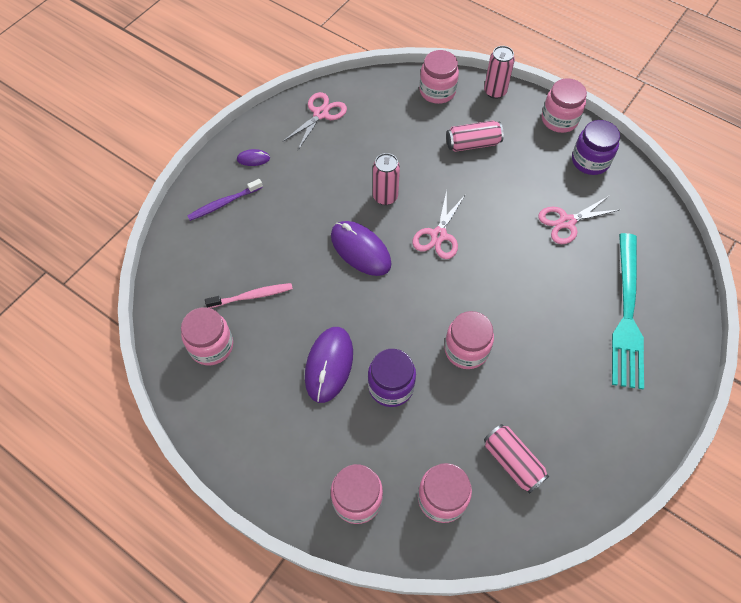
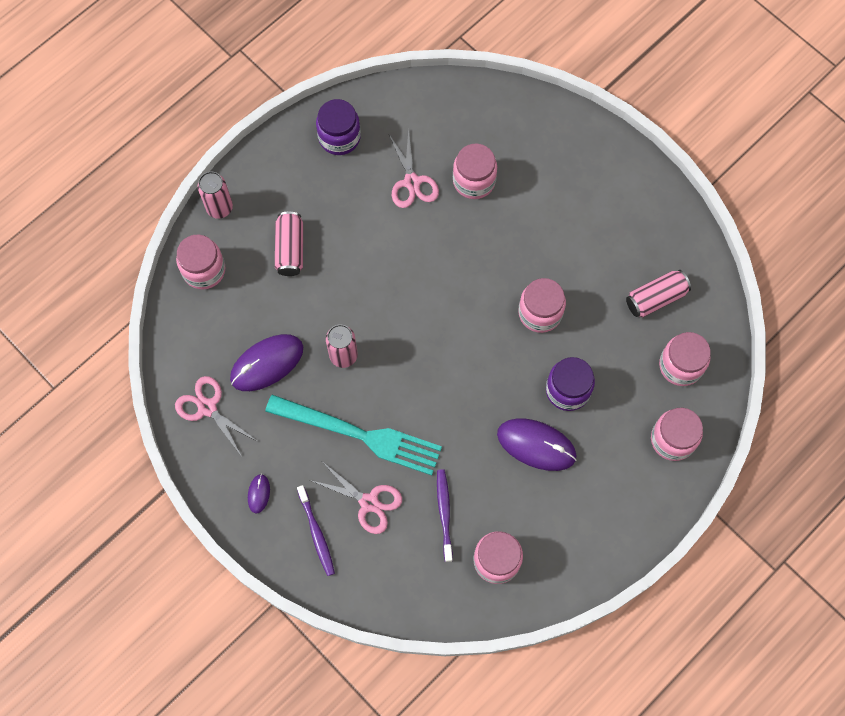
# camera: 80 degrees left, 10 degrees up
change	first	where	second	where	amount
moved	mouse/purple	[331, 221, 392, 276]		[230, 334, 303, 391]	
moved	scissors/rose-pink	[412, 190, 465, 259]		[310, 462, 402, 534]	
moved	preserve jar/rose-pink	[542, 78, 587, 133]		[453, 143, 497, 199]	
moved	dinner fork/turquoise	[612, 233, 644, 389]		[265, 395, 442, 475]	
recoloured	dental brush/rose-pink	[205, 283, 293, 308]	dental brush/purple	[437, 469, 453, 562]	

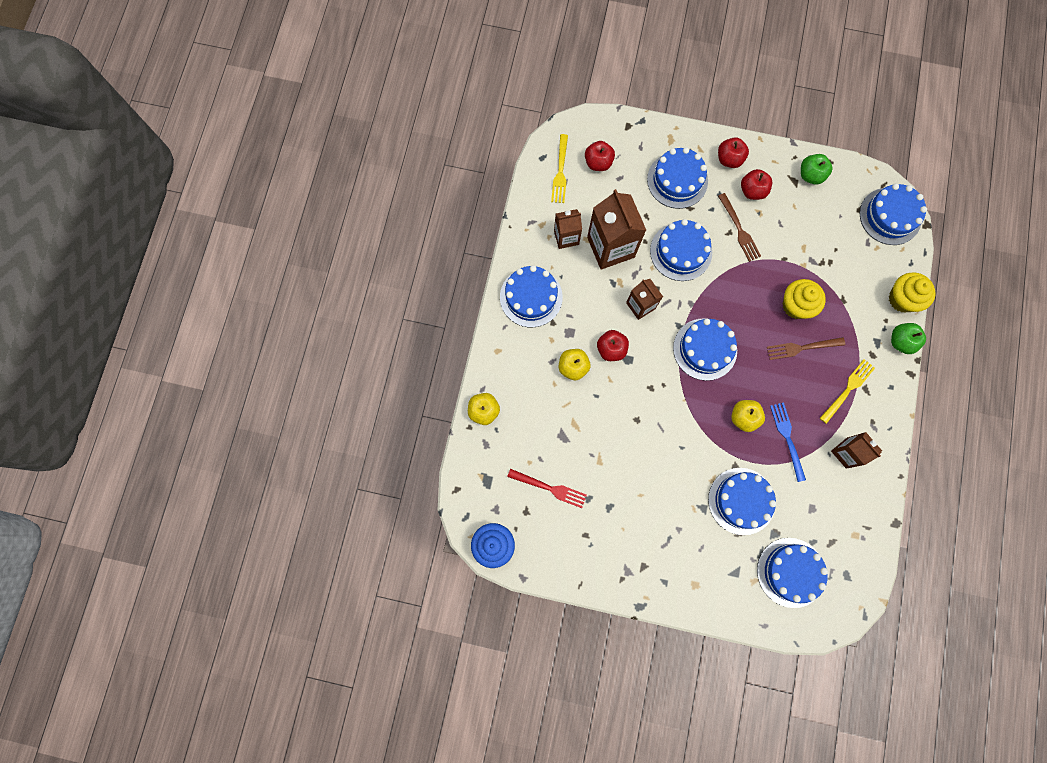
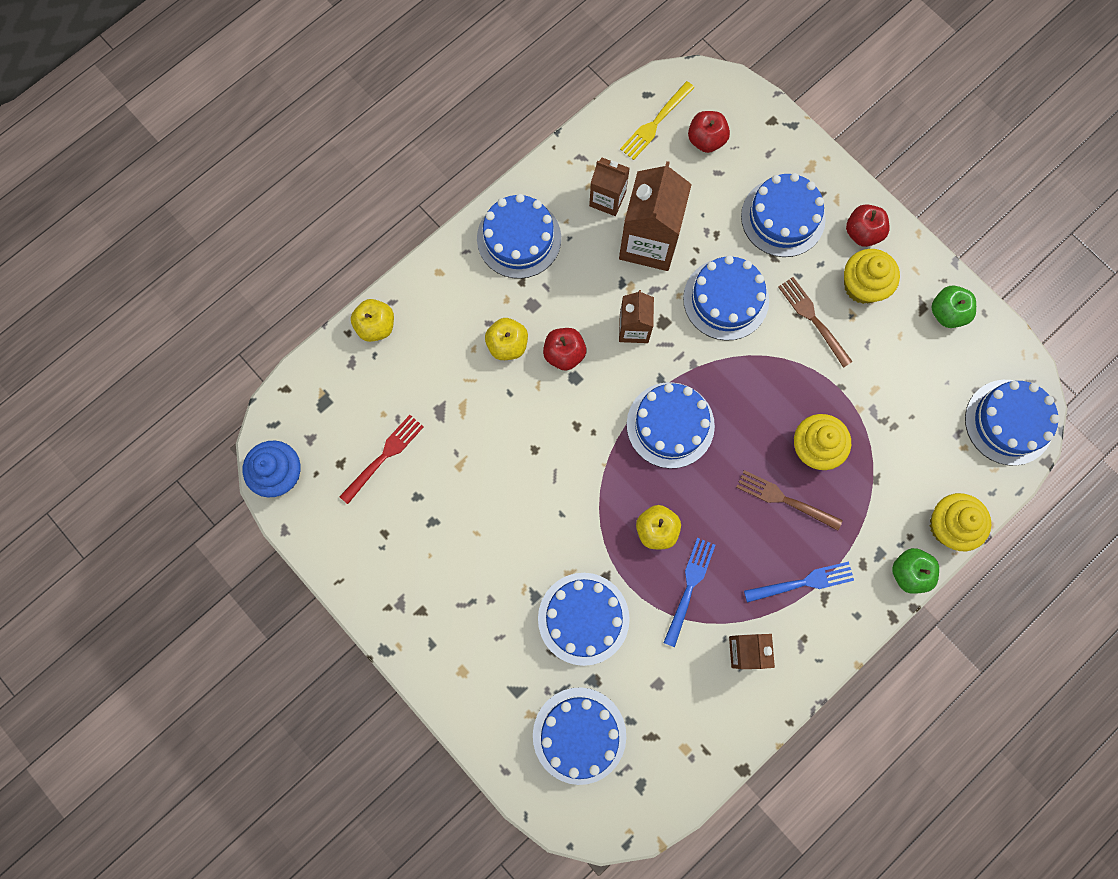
# camera: 35 degrees right, 0 degrees up
change	first	where	second	where	amount
replaced	apple fruit/crimson	[741, 169, 772, 200]	fairy cake/golden	[844, 249, 900, 304]	
recoloured	dinner fork/golden	[820, 359, 875, 424]	dinner fork/blue	[744, 562, 854, 603]	
turned	dinner fork/crimson	[507, 469, 587, 508]		[339, 415, 424, 504]	105 degrees counterclockwise
turned	dinner fork/dark brown	[718, 193, 761, 262]		[778, 277, 853, 368]	135 degrees clockwise

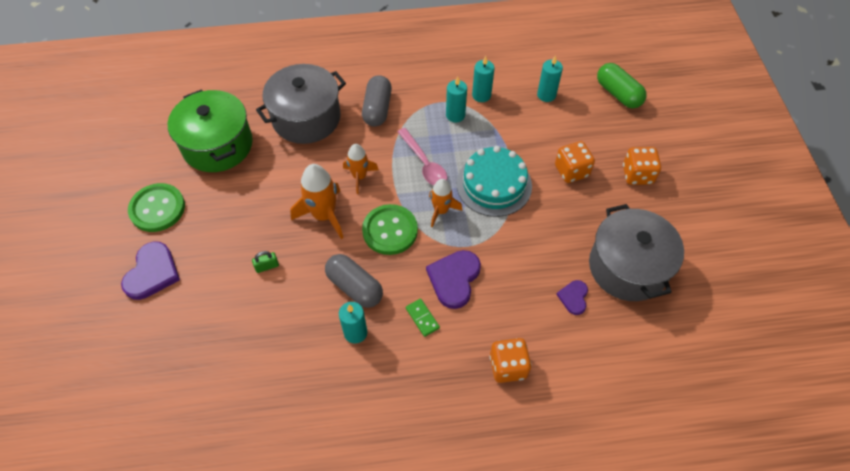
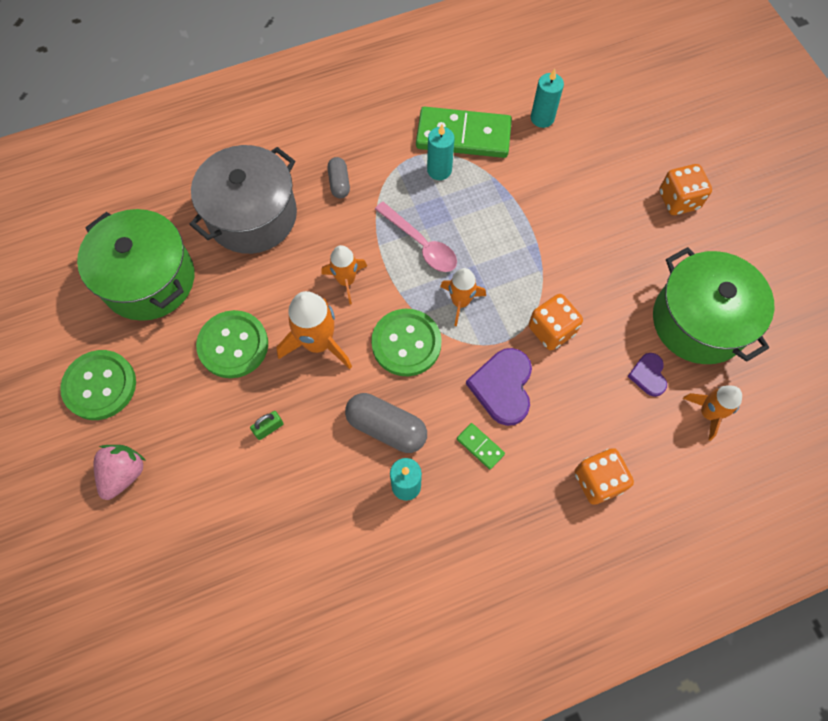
# camera: 15 degrees left, 10 degrees up
change	first	where	second	where	amount
removed	layer cake/turquoise	[457, 146, 532, 217]			
removed	pill/green	[597, 63, 647, 108]			
added			button/green	[196, 310, 268, 378]	
added			spaceship/orange-coloured	[683, 385, 742, 441]	
moved	dice/orange-coloured	[555, 141, 595, 183]		[529, 294, 583, 350]	
replaced	love heart/purple	[121, 241, 180, 300]	berry/rose-pink	[94, 445, 146, 500]	
replaced	wax candle/turquoise	[472, 56, 495, 102]	domino/green	[416, 106, 512, 158]	
recoloured	pot/ash-grey	[589, 204, 684, 301]	pot/green	[653, 247, 774, 364]	
resized	pill/ash-grey	[362, 75, 392, 127]		[328, 157, 350, 198]	x0.59

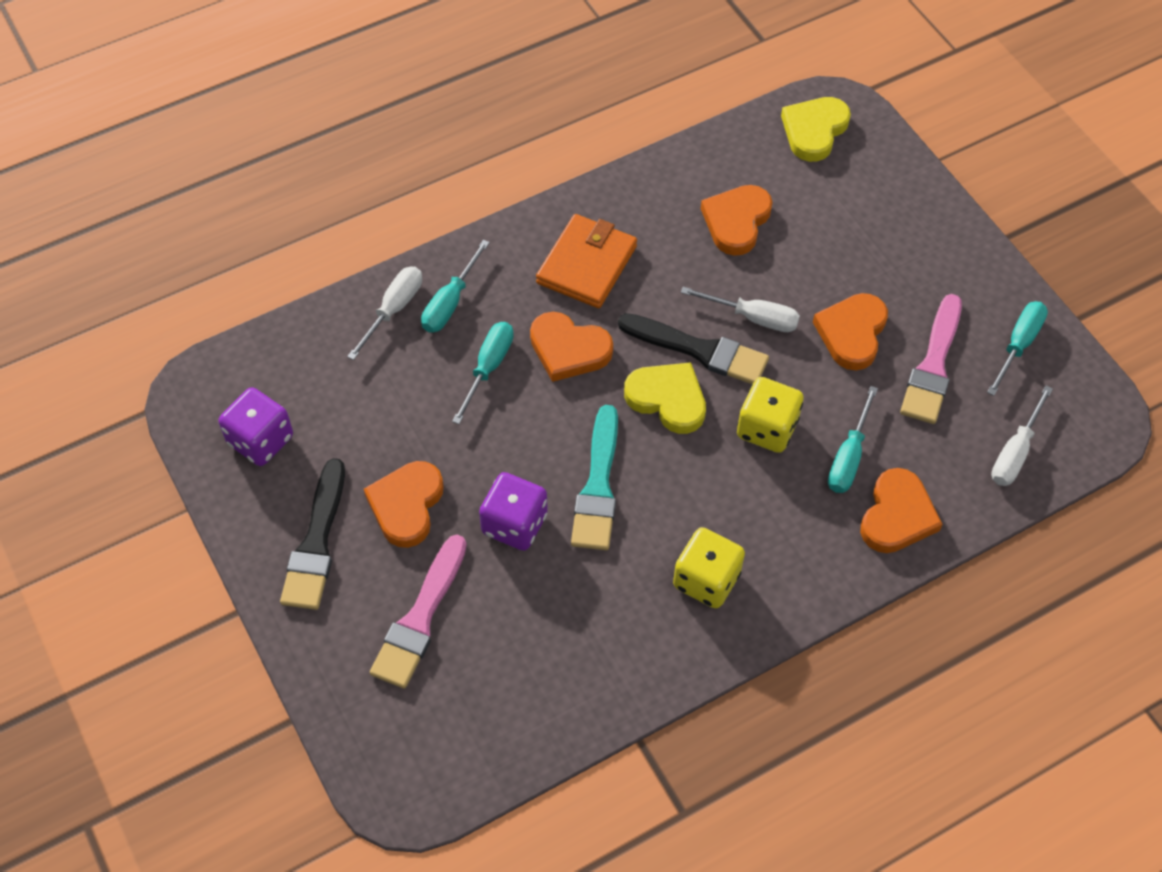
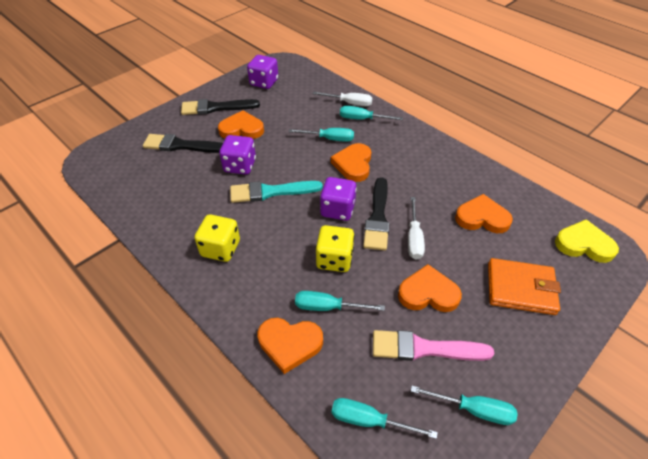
# camera: 75 degrees right, 10 degrees down
change	first	where	second	where	amount
moved	card wallet/orange-coloured	[536, 214, 637, 308]		[488, 258, 561, 315]	
replaced	love heart/golden	[624, 362, 706, 434]	dice/purple	[320, 177, 357, 221]	
recoloured	paintbrush/rose-pink	[370, 535, 467, 689]	paintbrush/ebony	[143, 134, 223, 153]	
recoloured	hand screwdriver/white	[991, 386, 1053, 486]	hand screwdriver/turquoise	[332, 398, 438, 439]	

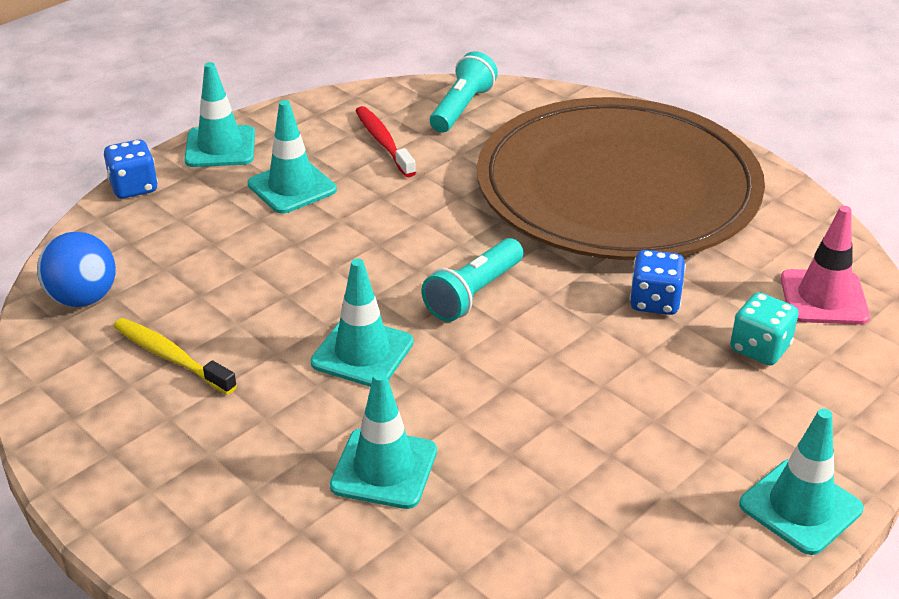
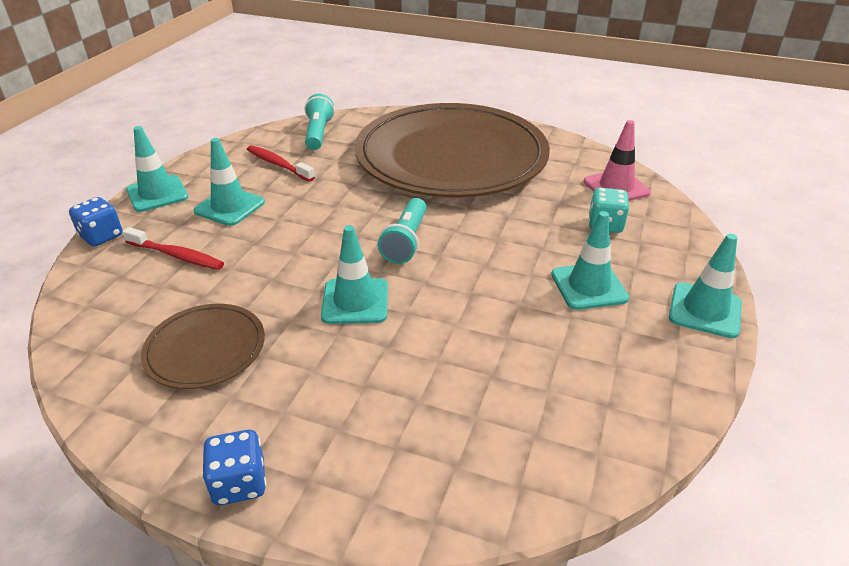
# camera: 25 degrees left, 0 degrees up
change	first	where	second	where	amount
removed	sphere/blue	[37, 232, 116, 307]			
added			dental brush/crimson	[122, 227, 224, 270]	
moved	traffic cone/turquoise	[330, 371, 437, 509]		[551, 211, 629, 310]	
moved	dice/blue	[630, 250, 686, 315]		[202, 430, 266, 505]	
replaced	dental brush/golden	[113, 318, 237, 395]	dinner plate/dark brown	[141, 304, 265, 389]	

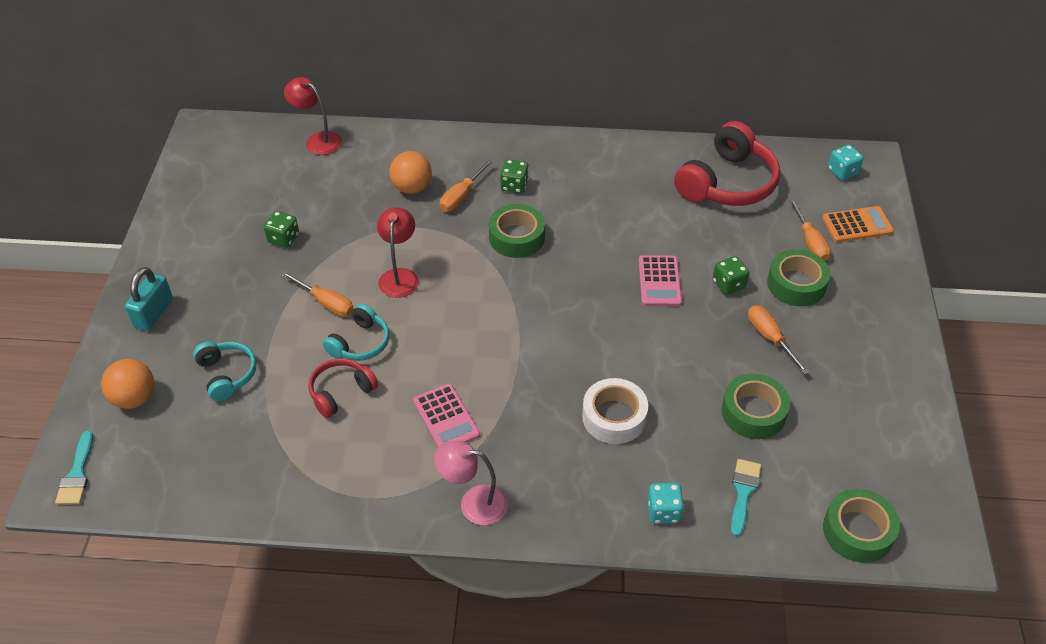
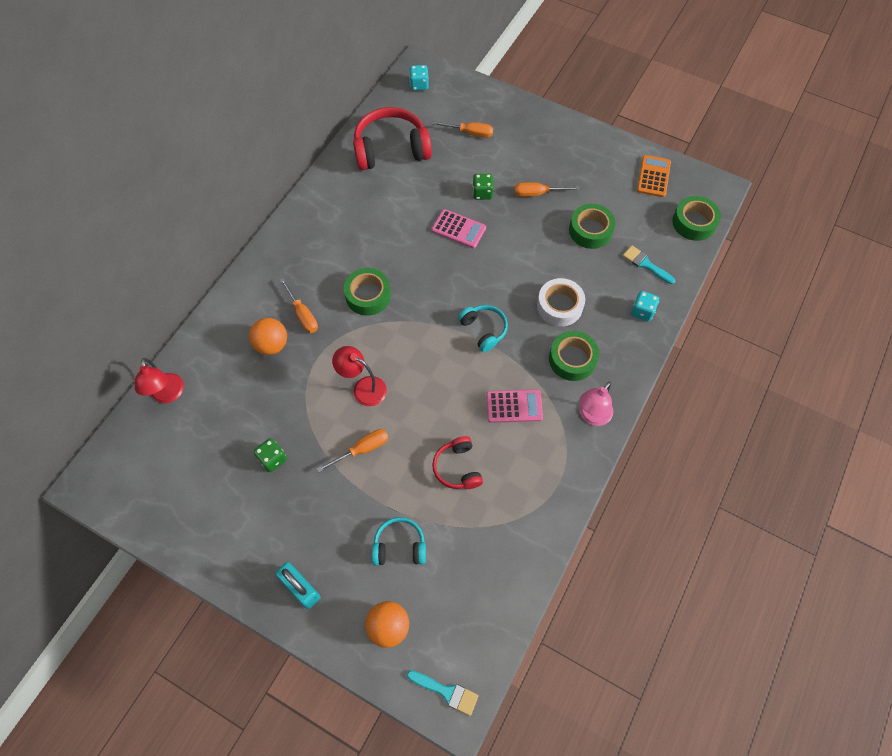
# camera: 65 degrees left, 15 degrees up
change	first	where	second	where	amount
removed	dice/green	[500, 159, 529, 194]			
moved	over-ear headphones/turquoise	[323, 303, 389, 361]		[458, 305, 508, 352]	
moved	roll of tape/green	[767, 249, 830, 306]		[549, 331, 599, 381]	
moved	calculator/orange-coloured	[822, 206, 894, 242]		[637, 155, 671, 197]	
turned	reading lamp/crimson	[284, 77, 342, 155]		[135, 358, 184, 403]	75 degrees counterclockwise
turned	over-ear headphones/crimson	[674, 121, 780, 206]		[353, 107, 432, 170]	75 degrees counterclockwise

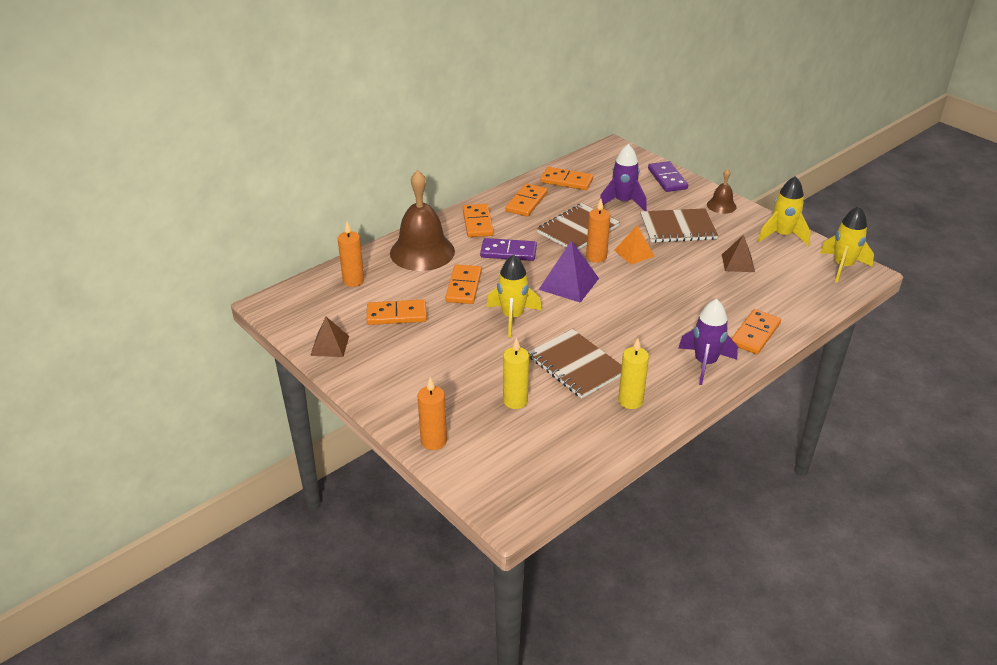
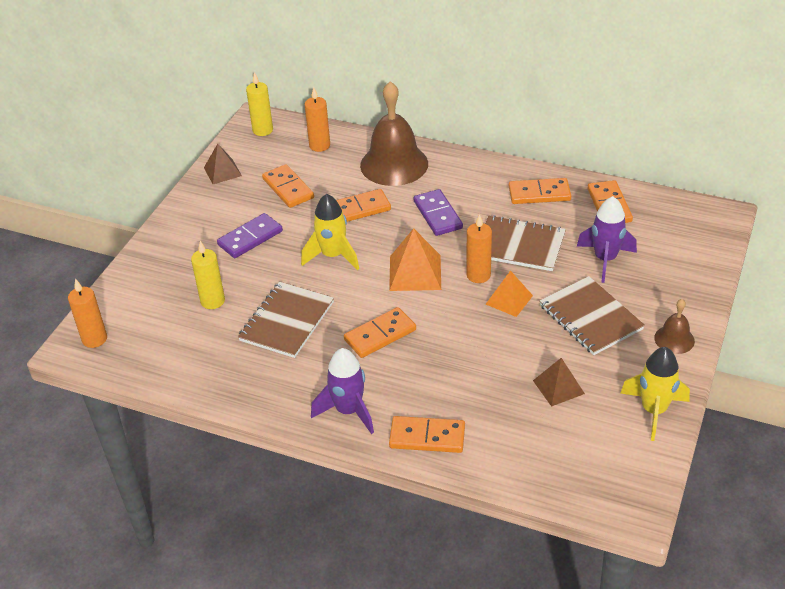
# camera: 65 degrees right, 5 degrees up
change	first	where	second	where	amount
removed	spaceship/golden	[820, 206, 874, 283]			
moved	wax candle/orange-coloured	[418, 377, 447, 450]		[68, 279, 107, 348]	
moved	domino/orange-coloured	[463, 204, 494, 237]		[344, 307, 416, 358]	
moved	wax candle/golden	[618, 338, 649, 409]		[246, 72, 273, 136]	
moved	domino/purple	[648, 161, 688, 192]		[217, 213, 283, 258]	
recoloured	pyramid shape/purple	[538, 240, 599, 303]	pyramid shape/orange-coloured	[389, 228, 441, 291]	

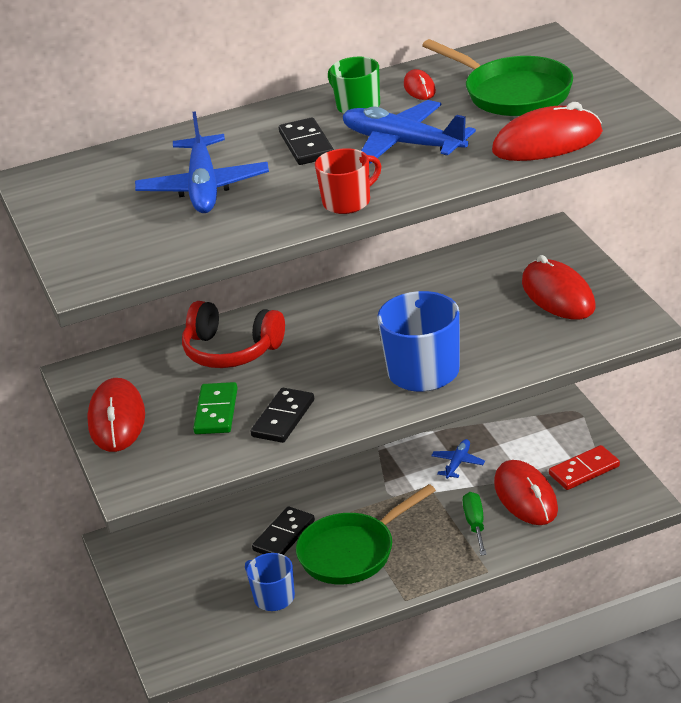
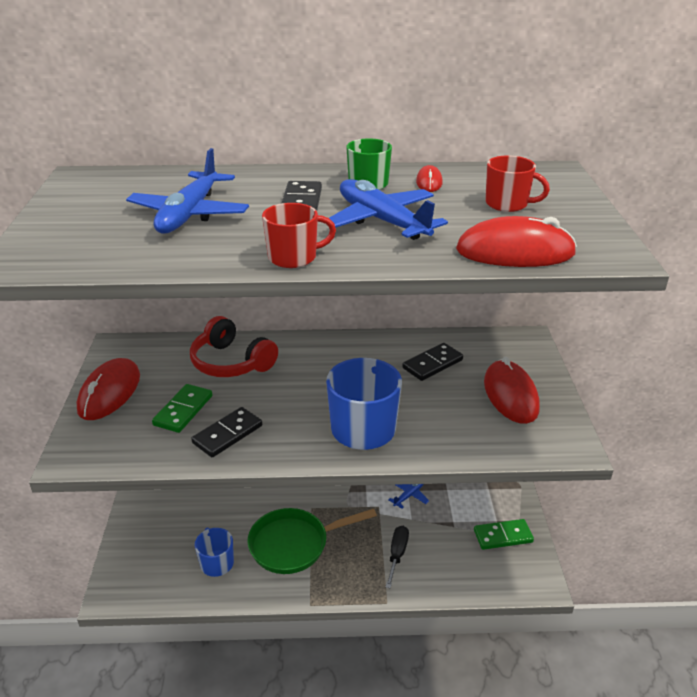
# camera: 15 degrees right, 0 degrees up
change	first	where	second	where	amount
removed	mouse/crimson	[494, 460, 558, 525]			
moved	domino/ebony	[252, 506, 315, 555]		[402, 343, 463, 381]	
replaced	frying pan/green	[422, 39, 573, 116]	mug/crimson	[485, 155, 550, 212]	
recoloured	hand screwdriver/green	[462, 492, 487, 555]	hand screwdriver/ebony	[386, 526, 409, 588]	
recoloured	domino/crimson	[549, 445, 620, 490]	domino/green	[474, 519, 534, 550]	

